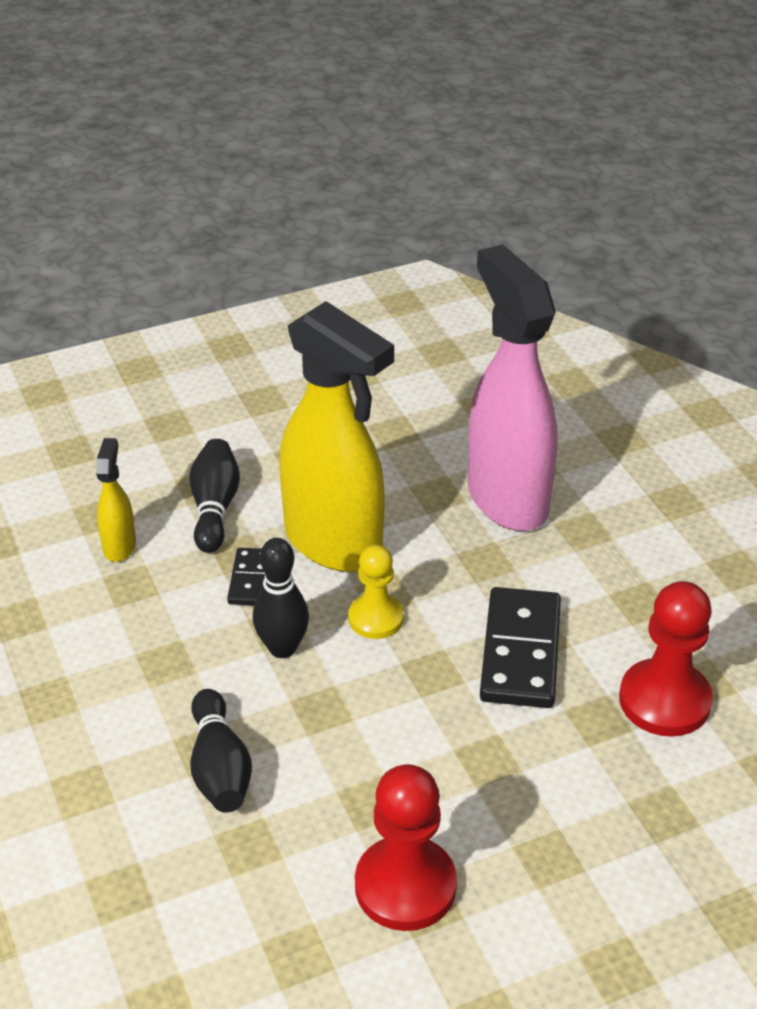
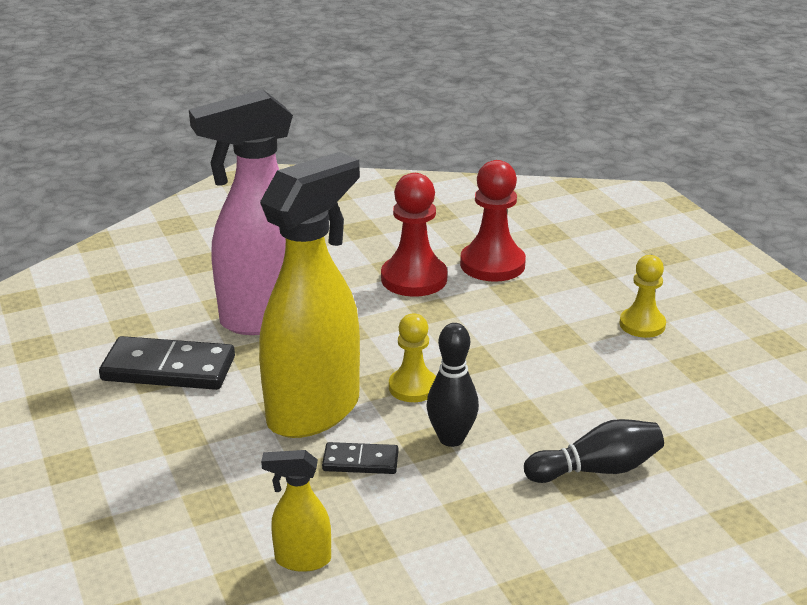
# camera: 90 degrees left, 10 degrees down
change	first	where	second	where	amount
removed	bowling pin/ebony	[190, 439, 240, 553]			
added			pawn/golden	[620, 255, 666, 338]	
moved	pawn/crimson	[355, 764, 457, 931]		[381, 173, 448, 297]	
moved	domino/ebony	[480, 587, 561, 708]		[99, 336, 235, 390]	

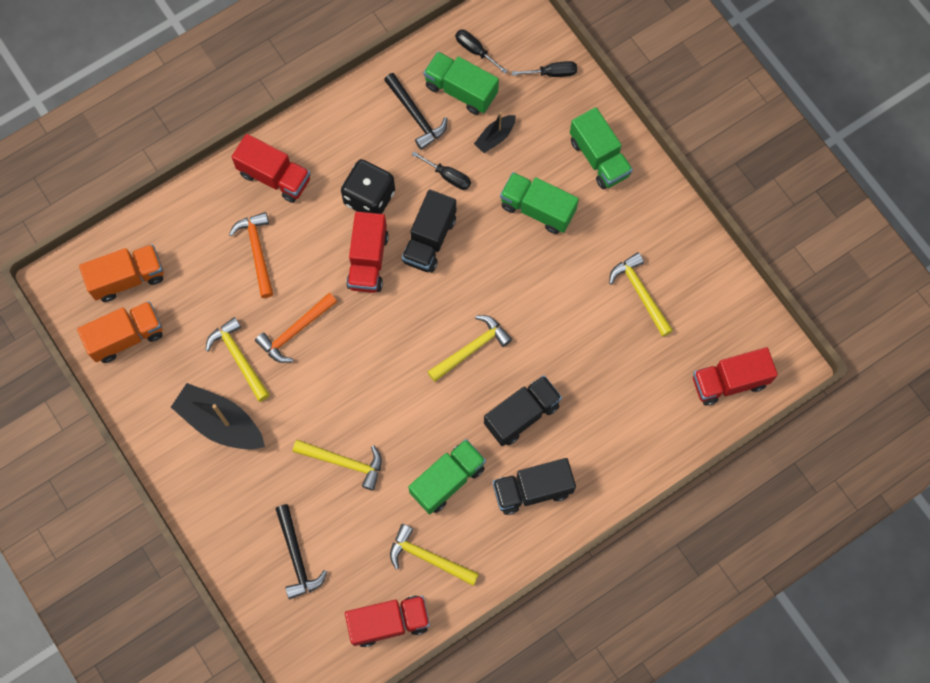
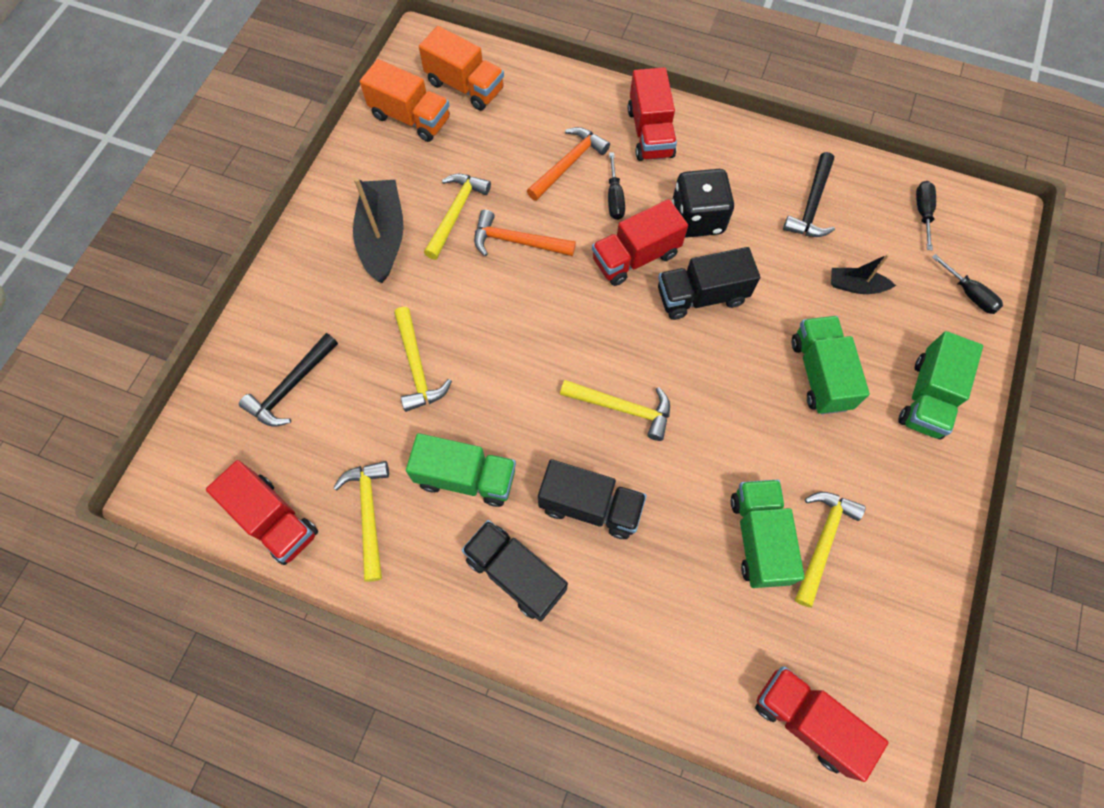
# camera: 55 degrees right, 5 degrees down
change	first	where	second	where	amount
moved	hand screwdriver/ebony	[412, 151, 471, 190]		[608, 152, 625, 220]	
moved	toy truck/green	[424, 52, 499, 115]		[731, 479, 805, 588]	

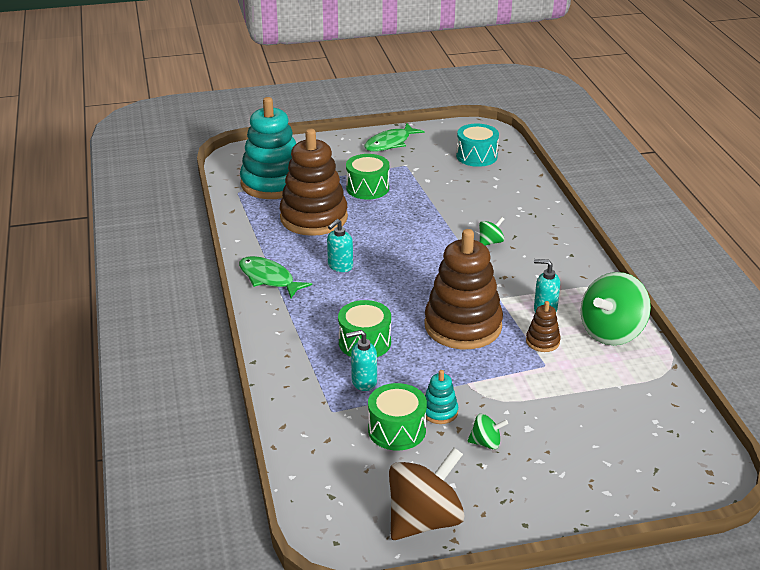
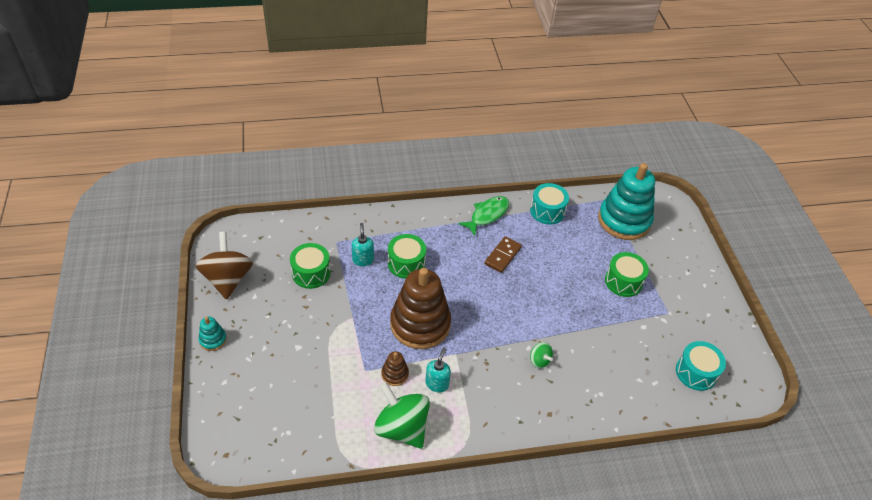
# camera: 90 degrees right, 15 degrees up
change	first	where	second	where	amount
removed	stacking rings/dark brown	[280, 129, 348, 236]			
removed	fish/green	[364, 123, 424, 152]			
removed	spinning top/green	[468, 414, 508, 449]			
added			drum/turquoise	[530, 183, 569, 225]	
moved	stacking rings/turquoise	[425, 370, 458, 424]		[198, 317, 227, 351]	
replaced	soap dispenser/turquoise	[327, 219, 353, 272]	domino/dark brown	[484, 236, 522, 273]	
turned	spinning top/dark brown	[389, 448, 465, 540]		[196, 232, 253, 299]	150 degrees counterclockwise

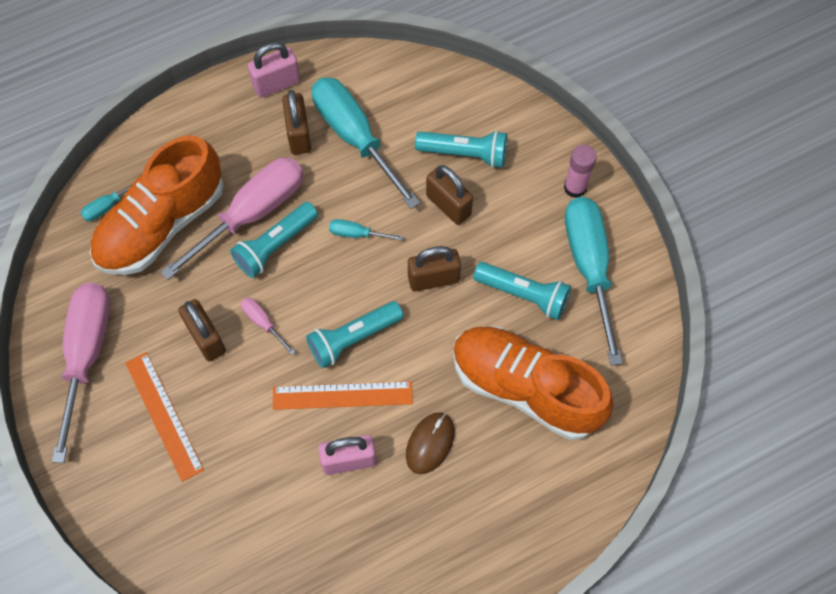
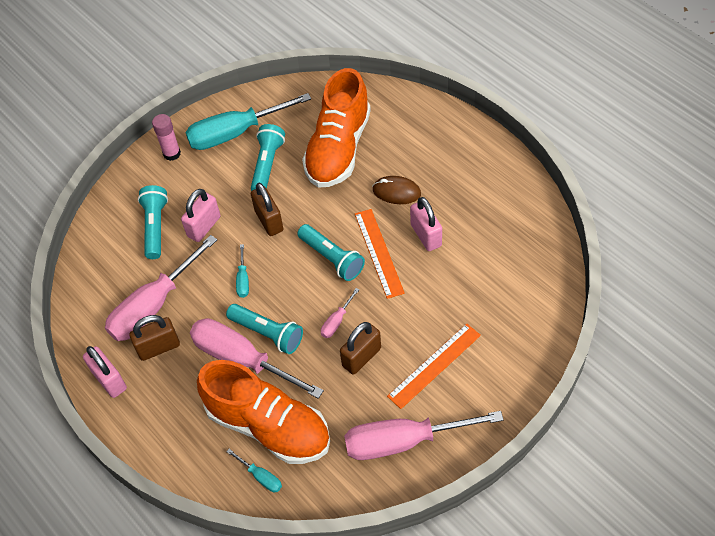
# camera: 100 degrees left, 10 degrees down
change	first	where	second	where	amount
recoloured	hand screwdriver/turquoise	[312, 77, 420, 209]	hand screwdriver/rose-pink	[105, 235, 217, 341]	
recoloured	small lock/dark brown	[426, 165, 473, 225]	small lock/rose-pink	[181, 189, 220, 242]	

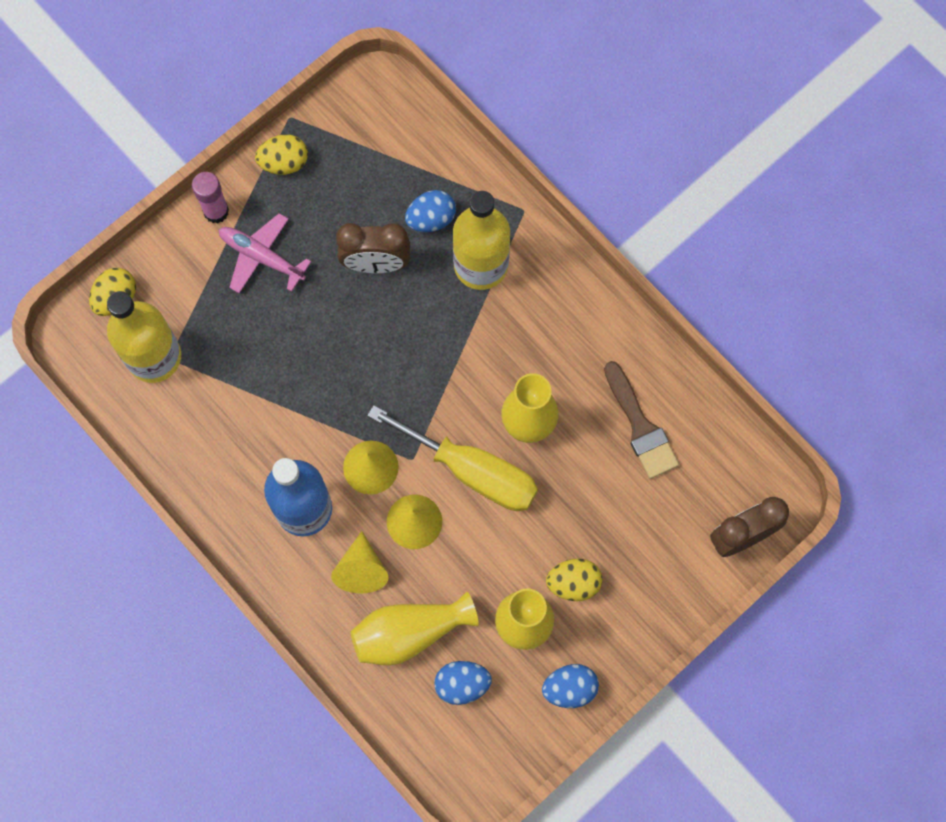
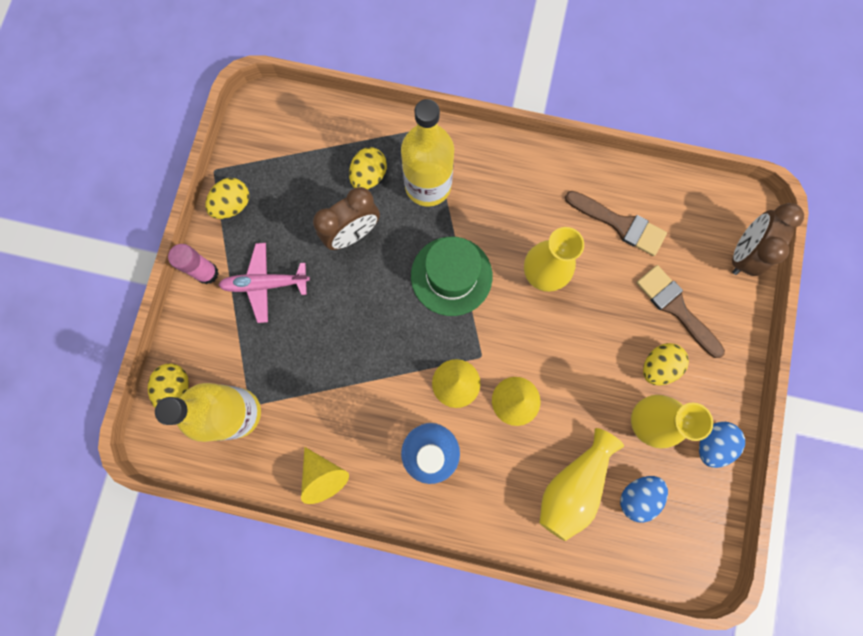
# camera: 35 degrees left, 5 degrees up
change	first	where	second	where	amount
removed	hand screwdriver/golden	[367, 405, 538, 511]			
added			hat/green	[411, 237, 492, 316]	
added			paintbrush/dark brown	[636, 265, 725, 358]	
moved	cone/golden	[331, 531, 388, 593]		[301, 447, 349, 504]	
recoloured	egg/blue	[405, 190, 456, 232]	egg/golden	[349, 147, 387, 189]	

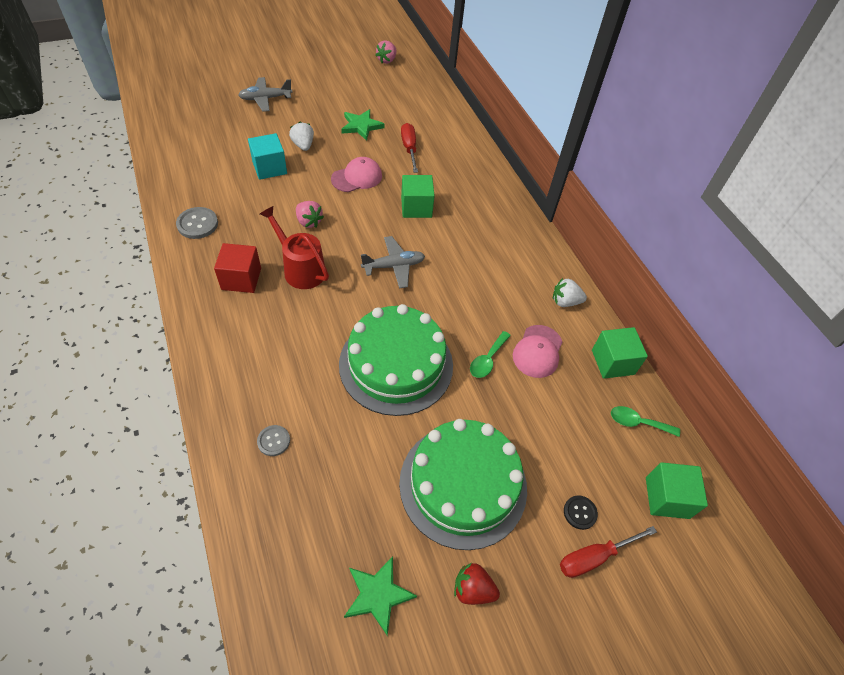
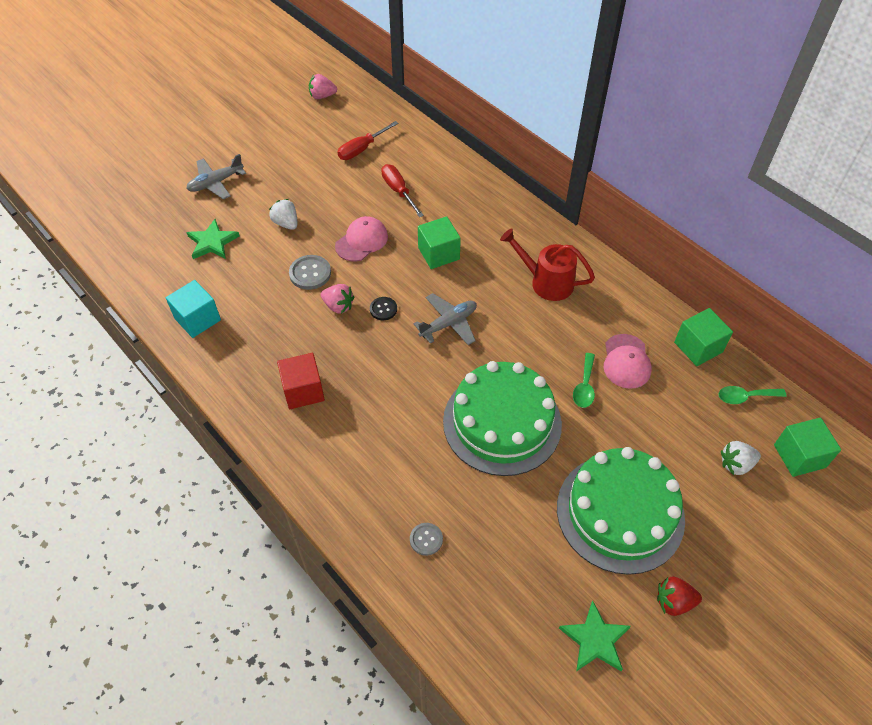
# camera: 15 degrees left, 0 degrees up
change	first	where	second	where	amount
moved	button/ash-grey	[176, 207, 218, 239]		[289, 255, 331, 290]	
moved	block/turquoise	[248, 133, 287, 180]		[166, 280, 221, 338]	
moved	watering pot/crimson	[260, 206, 329, 289]		[500, 229, 595, 301]	
moved	star shape/green	[341, 109, 384, 141]		[186, 219, 240, 259]	
moved	berry/white	[553, 278, 587, 307]		[721, 441, 761, 475]	
moved	hand screwdriver/crimson	[560, 526, 657, 578]		[338, 121, 399, 160]	
moved	button/ebony	[564, 496, 598, 530]		[370, 297, 397, 320]	
turned	berry/rose-pink	[375, 40, 396, 64]		[309, 74, 337, 99]	75 degrees clockwise

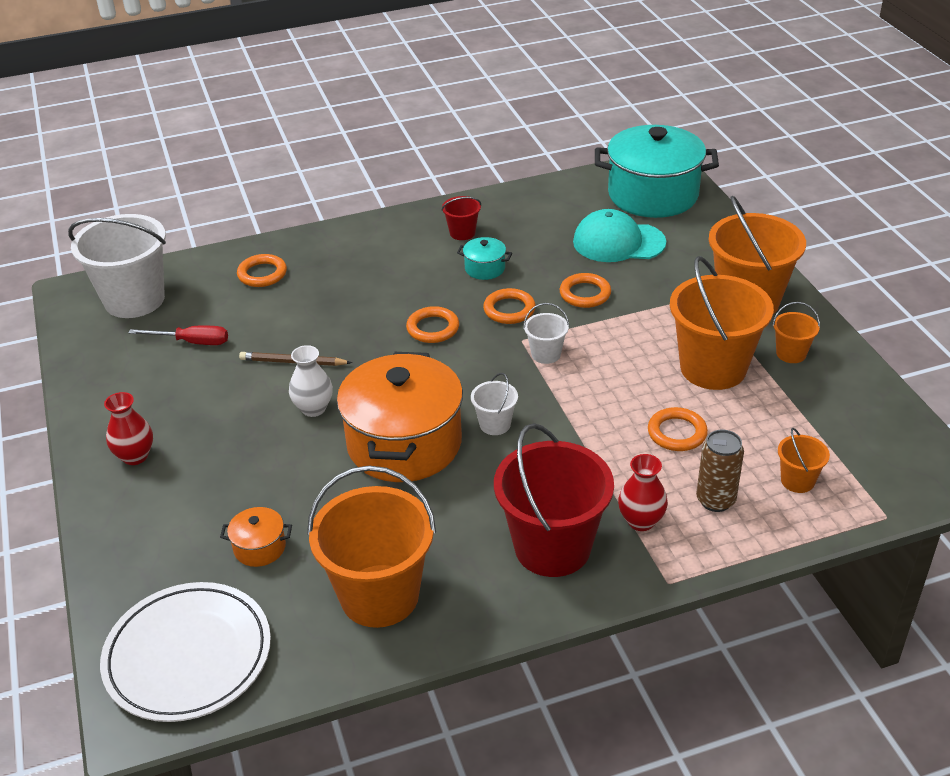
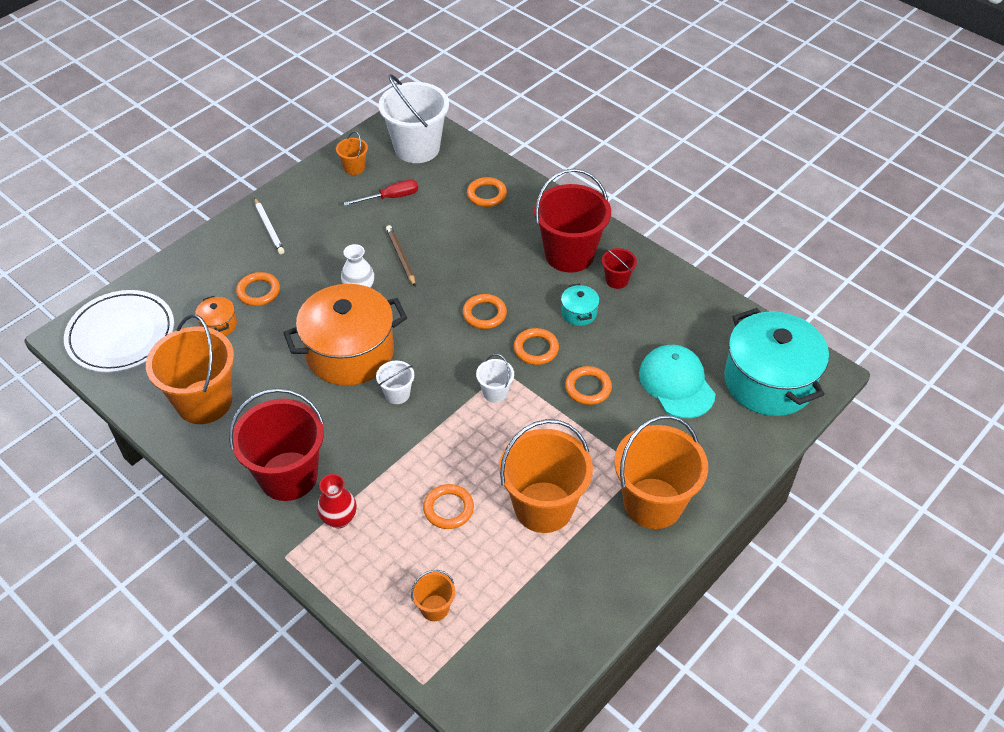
# camera: 60 degrees right, 10 degrees up
change	first	where	second	where	amount
removed	soda can/dark brown	[696, 430, 744, 512]			
added			hoop/orange-coloured	[236, 272, 280, 306]	
added			sand bucket/crimson	[534, 169, 611, 273]	
moved	sand bucket/orange-coloured	[772, 302, 820, 363]		[336, 131, 368, 175]	
replaced	vase/crimson	[104, 392, 153, 465]	pencil/white	[254, 198, 285, 254]	
turned	hand screwdriver/crimson	[129, 326, 228, 345]		[344, 180, 418, 206]	90 degrees counterclockwise

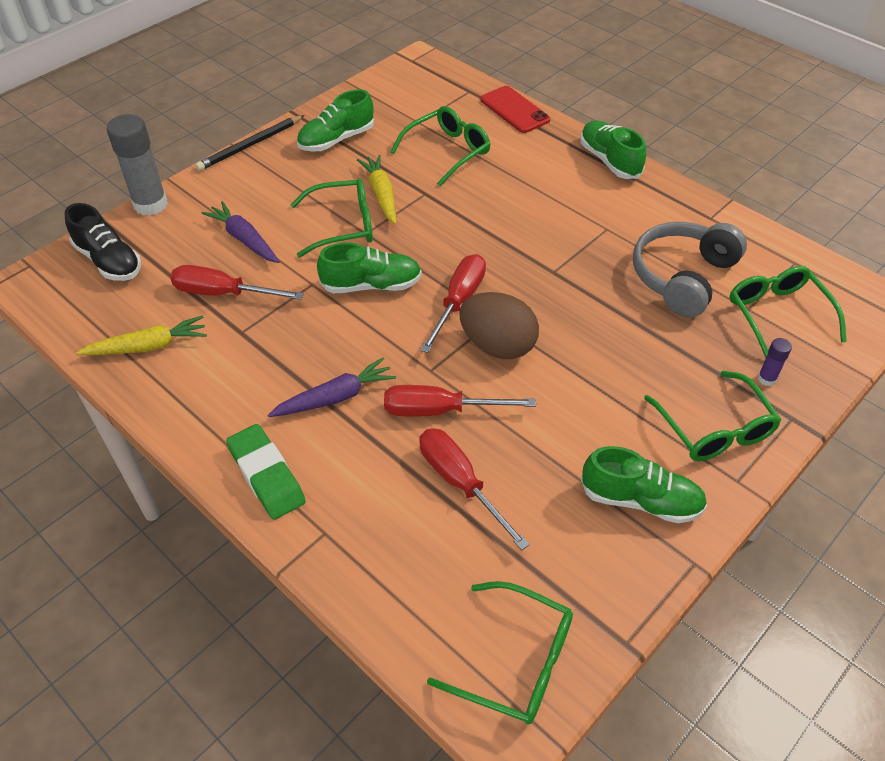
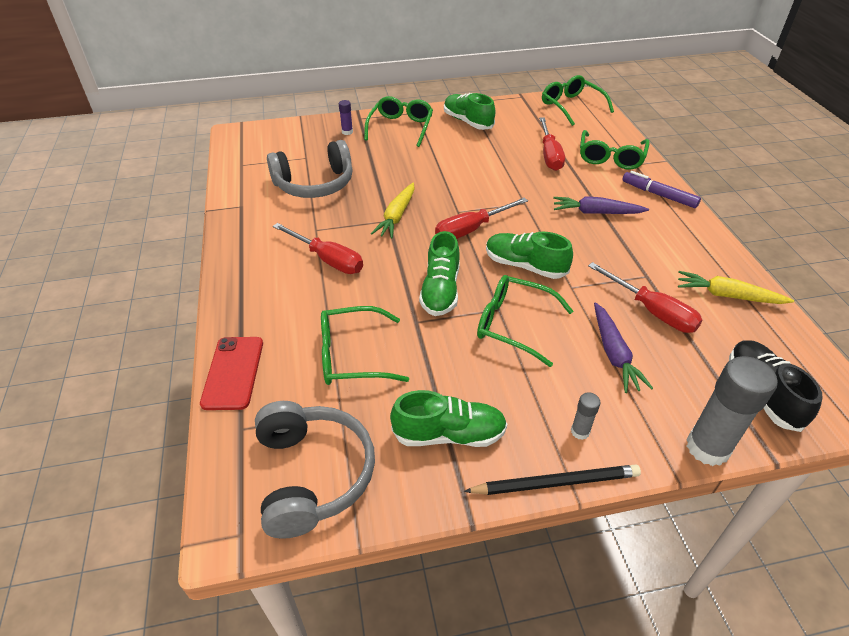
# camera: 145 degrees left, 5 degrees down
change	first	where	second	where	amount
removed	egg/dark brown	[460, 292, 539, 359]			
added			over-ear headphones/ash-grey	[255, 401, 375, 539]	
added			stick of glue/ash-grey	[571, 392, 600, 440]	
moved	toy carrot/golden	[357, 155, 396, 224]		[371, 183, 415, 238]	
moved	hand screwdriver/crimson	[384, 385, 536, 417]		[273, 223, 363, 274]	
moved	lace-up shoe/green	[580, 120, 646, 179]		[419, 231, 460, 316]	
moved	eyeglasses/green	[730, 266, 847, 358]		[580, 130, 650, 170]	
replaced	gum eraser/green	[226, 424, 306, 520]	felt pen/purple	[622, 171, 701, 208]	

